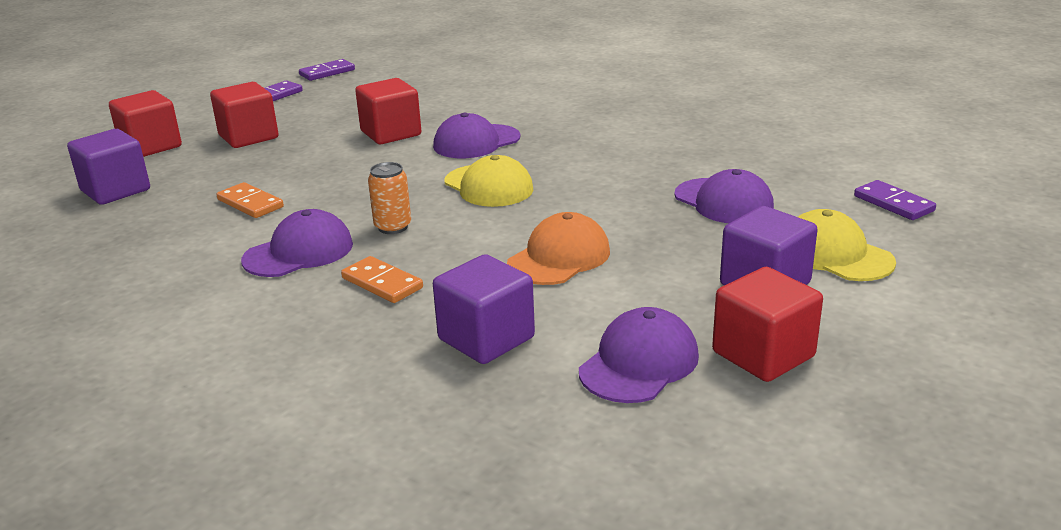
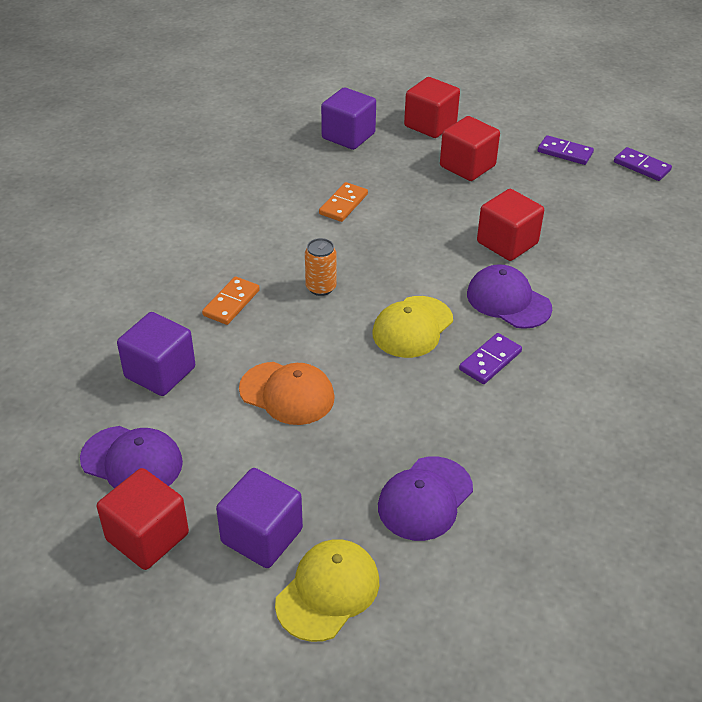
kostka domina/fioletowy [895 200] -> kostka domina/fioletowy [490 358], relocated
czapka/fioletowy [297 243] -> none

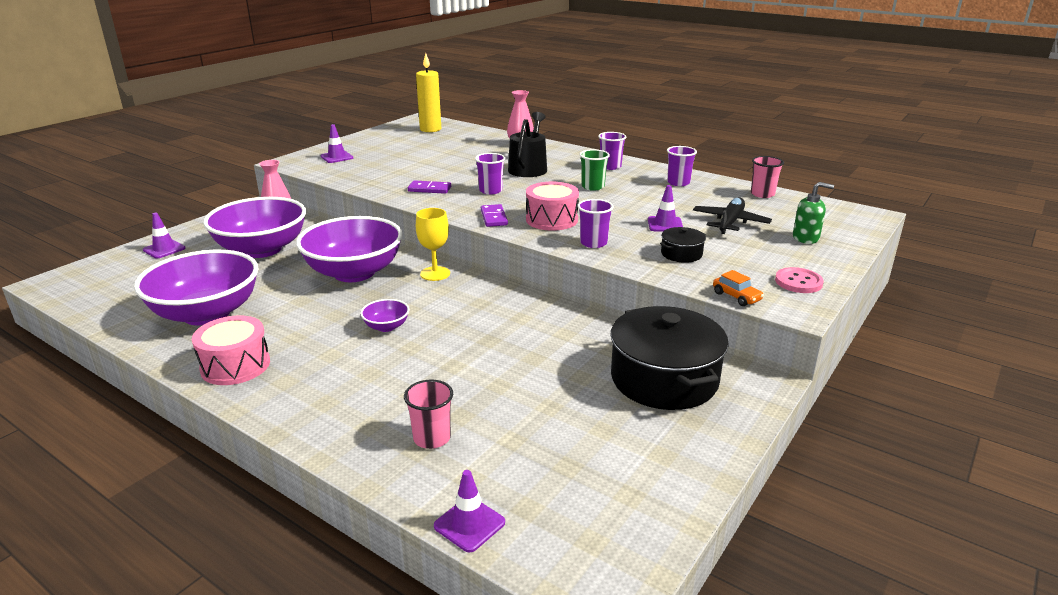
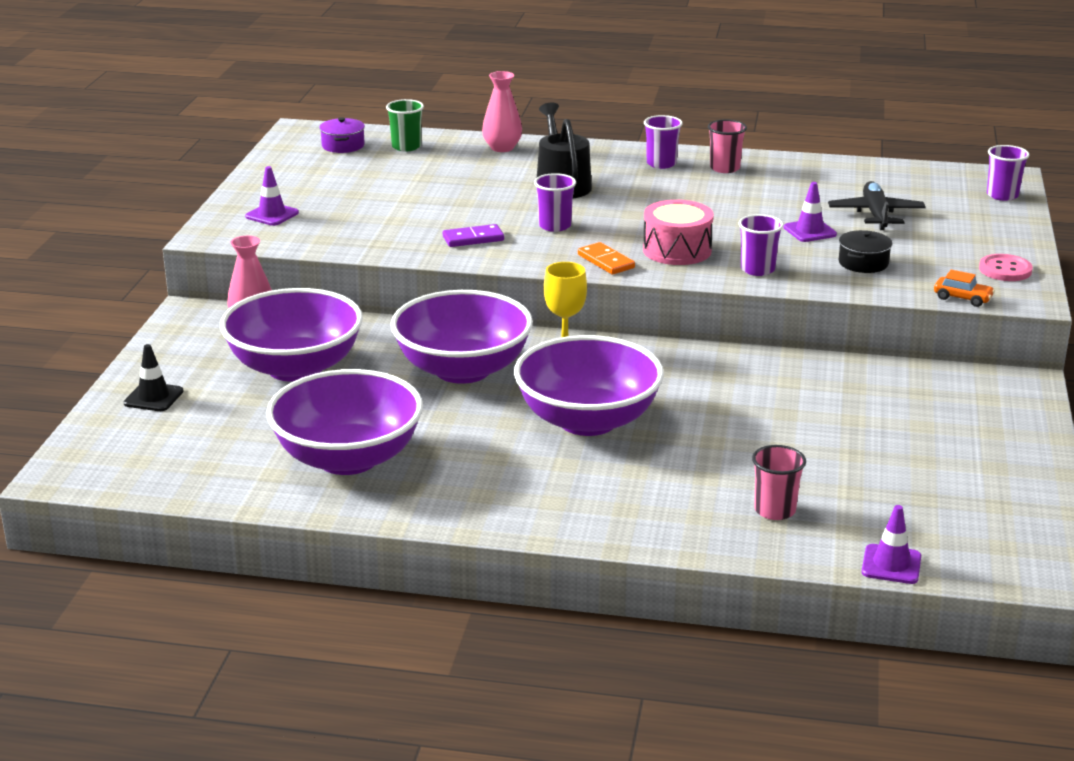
pachołek/fioletowy [164 235] -> pachołek/czarny [154 377]
świeca/żółty [428 92] -> garnek/fioletowy [342 135]
szklanka/zielony [594 170] -> szklanka/zielony [405 125], relocated
miska/fioletowy [384 315] -> miska/fioletowy [589 385], x2.43
kostka domina/fioletowy [494 215] -> kostka domina/pomarańczowy [606 258]
szklanka/różowy [767 177] -> szklanka/różowy [727 146], relocated
szklanka/fioletowy [682 166] -> szklanka/fioletowy [1008 173], relocated
bęben/różowy [231 350] -> none
garnek/czarny [669 358] -> none
dozownik mydła/zielony [813 213] -> none

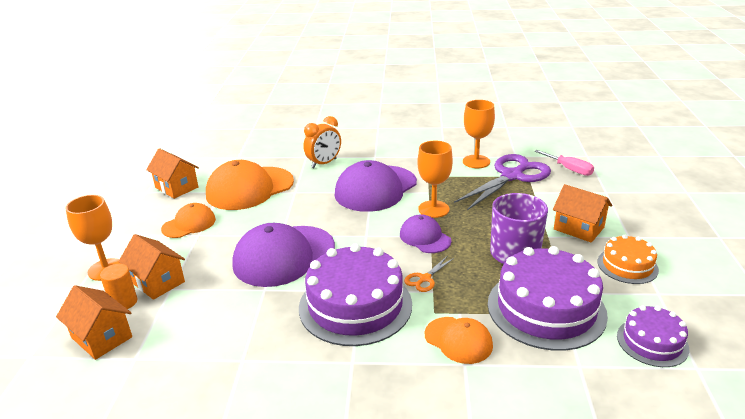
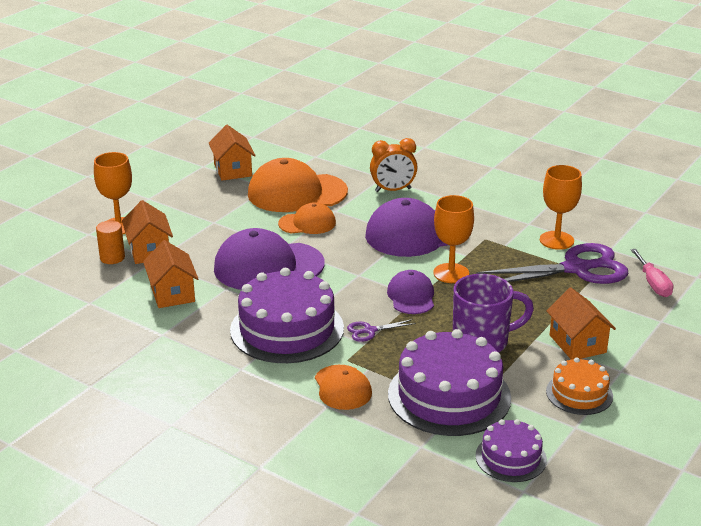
domek/pomarańczowy [94 322] -> domek/pomarańczowy [171 274], relocated
czapka/pomarańczowy [188 220] -> czapka/pomarańczowy [307 218], relocated
nożyczki/pomarańczowy [429 274] -> nożyczki/fioletowy [381 330]

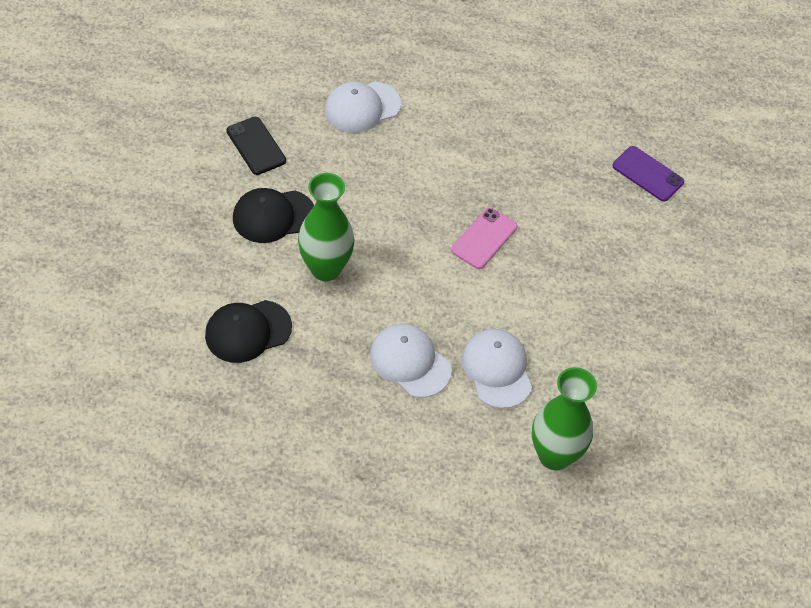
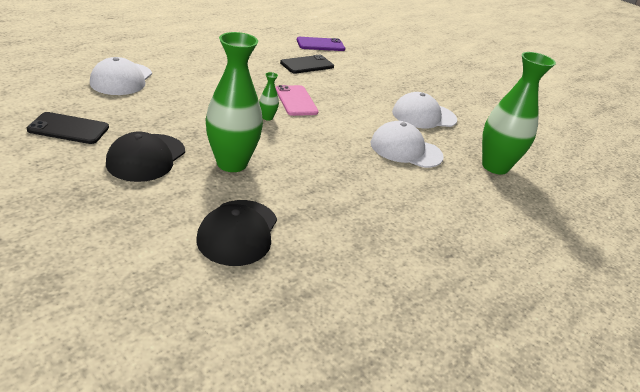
none -> wazon/zielony [269 96]
none -> telefon/czarny [307 64]
czapka/biały [411 360] -> czapka/biały [424 110], relocated

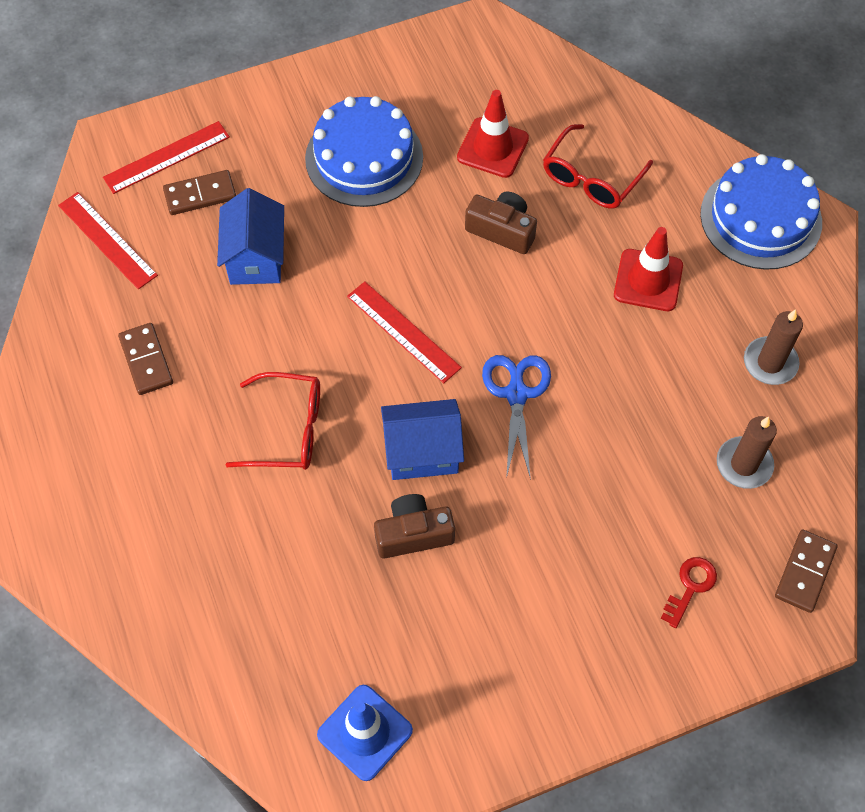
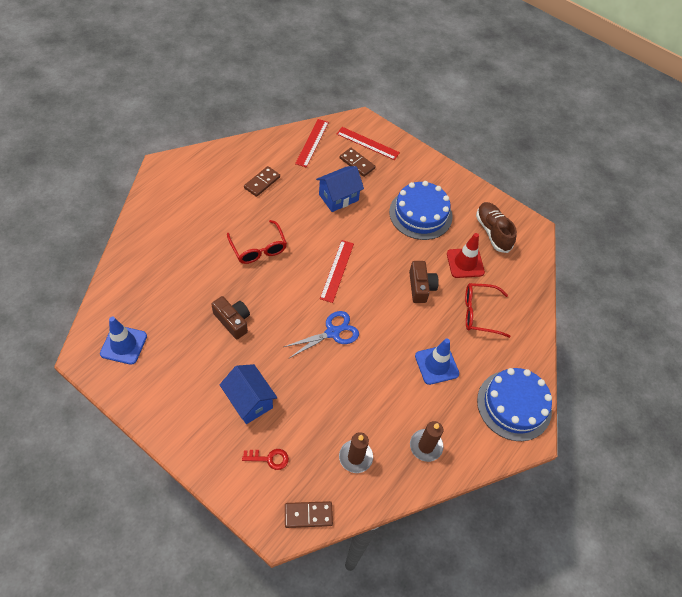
domek/niebieski [422 439] -> domek/niebieski [248 394], relocated
pachołek/czerwony [648 269] -> pachołek/niebieski [437 362]
none -> but/brązowy [496 227]

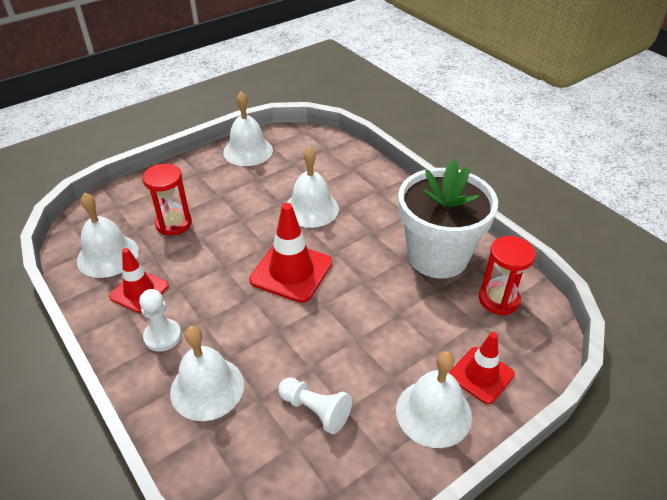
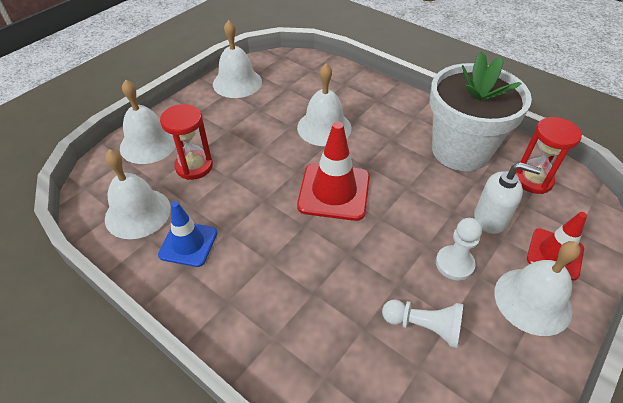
dzwonek/biały [207 373] -> dzwonek/biały [148 121], relocated
pachołek/czerwony [139 280] -> pachołek/niebieski [187 234]
pionek/biały [160 320] -> pionek/biały [459 249], relocated
none -> dozownik mydła/biały [508 198]

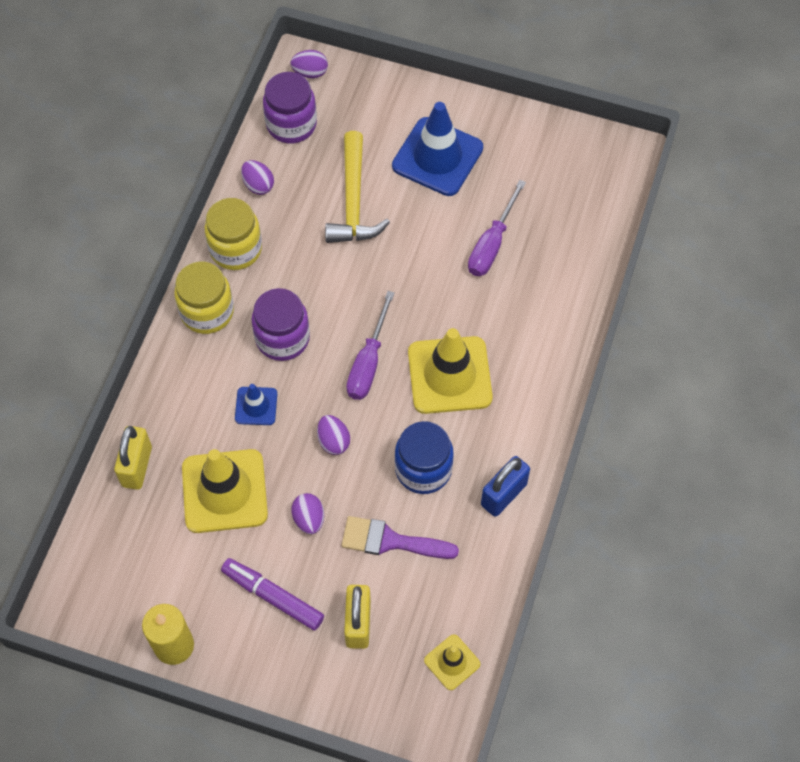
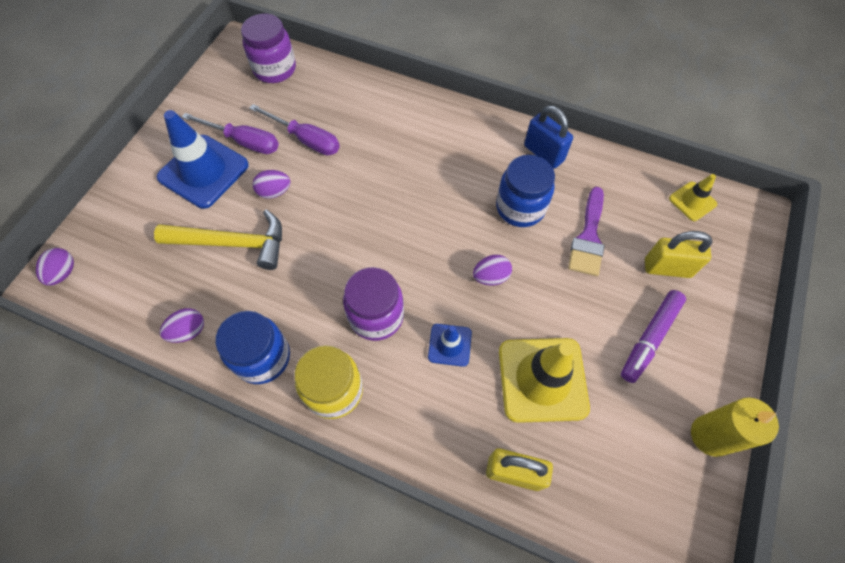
śrubokręt/fioletowy [370 345] -> śrubokręt/fioletowy [230 133], relocated
słoik/żółty [233 234] -> słoik/niebieski [253 347]
słoik/fioletowy [290 108] -> słoik/fioletowy [268 48], relocated
jajko/fioletowy [307 513] -> jajko/fioletowy [272 184], relocated
pachołek/żółty [450 371] -> none

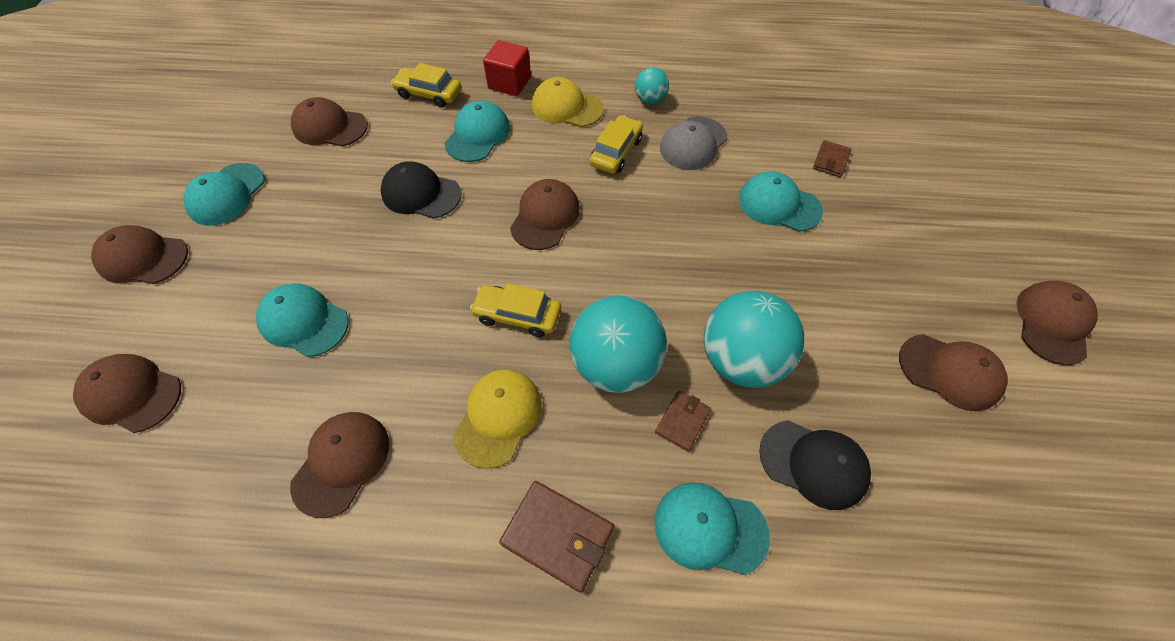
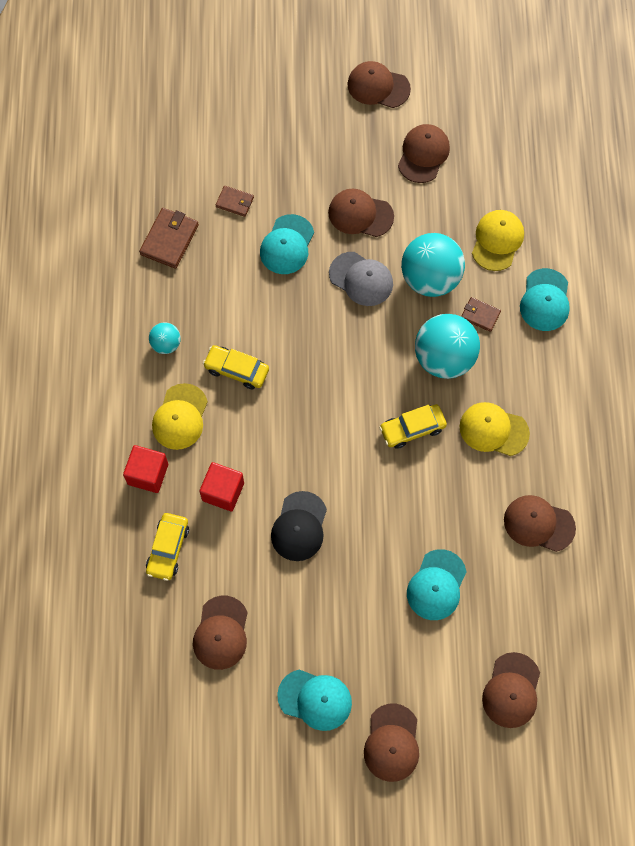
portfel/brązowy [556 537] -> portfel/brązowy [169 238], relocated
czapka/turkusowy [477 131] -> sześcian/czerwony [221 486]
czapka/brązowy [545 214] -> czapka/brązowy [361 213], relocated
czapka/szary [694 143] -> czapka/szary [361 279], relocated
samochód/żółty [515 310] -> samochód/żółty [413 426], 60 degrees clockwise
czapka/czarny [815 465] -> czapka/żółty [498 240]

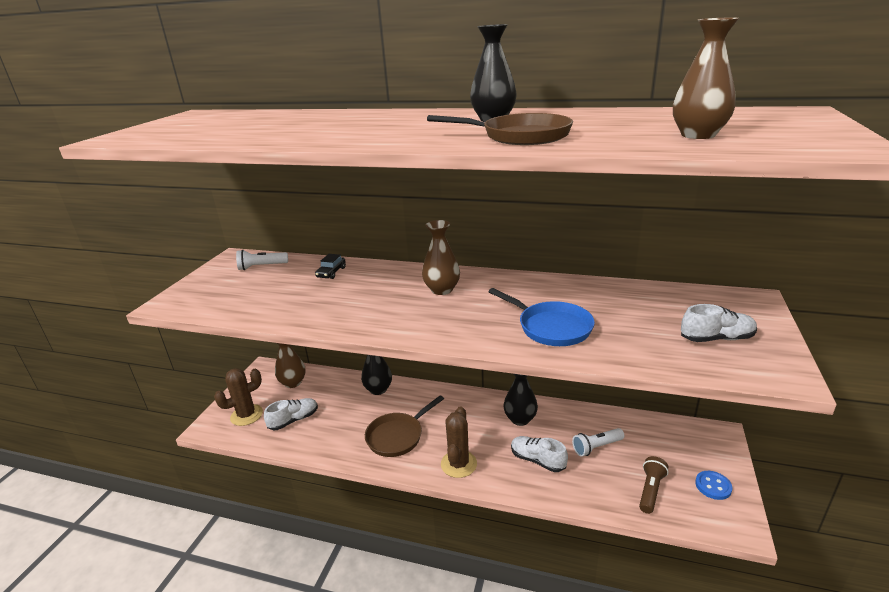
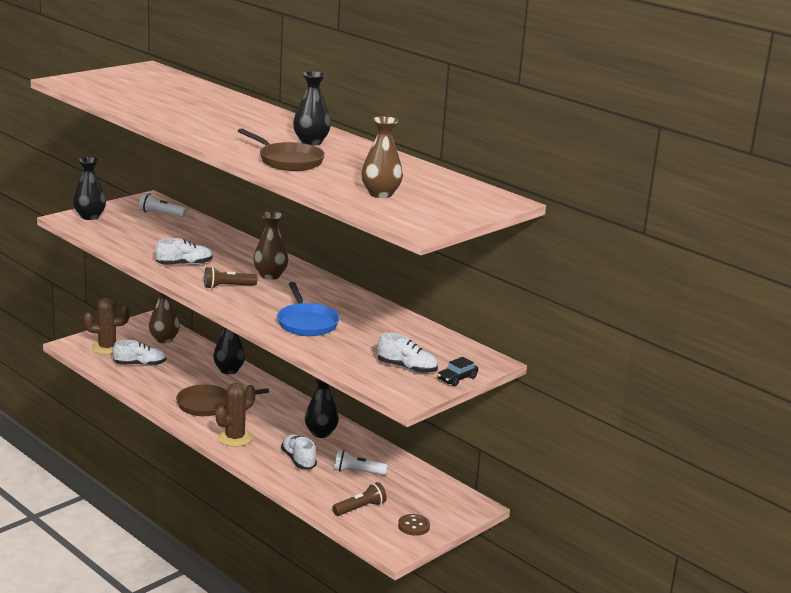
none -> wazon/czarny [89 188]
none -> but/biały [184 251]
none -> latarka/brązowy [230 278]
guzik/niebieski [713 485] -> guzik/brązowy [414 525]
samochód/czarny [330 266] -> samochód/czarny [458 371], relocated

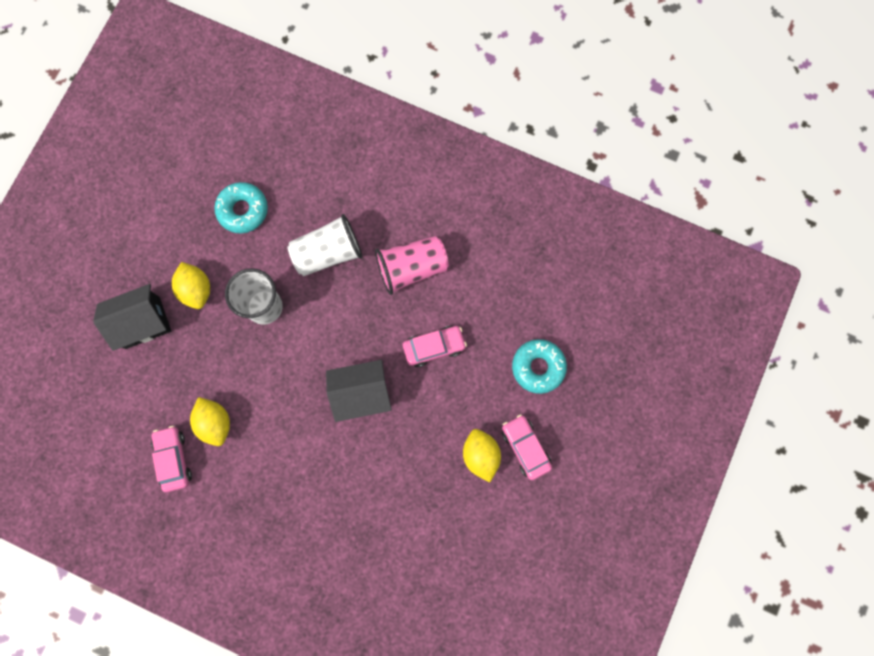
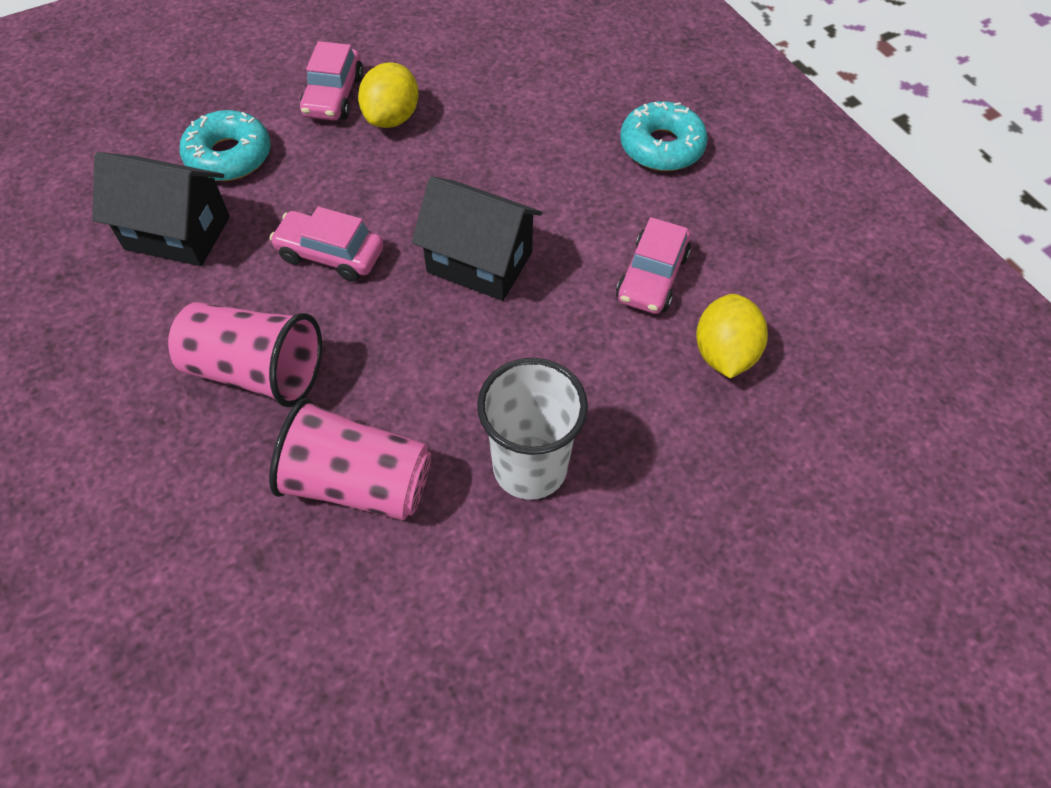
domek/czarny [132 317] -> domek/czarny [161 209], relocated
szklanka/biały [324 245] -> szklanka/różowy [350 459]
samochód/różowy [171 458] -> samochód/różowy [653 265], relocated
donut/turkusowy [241 208] -> donut/turkusowy [664 136], relocated
cytryna/żółty [191 285] -> none

